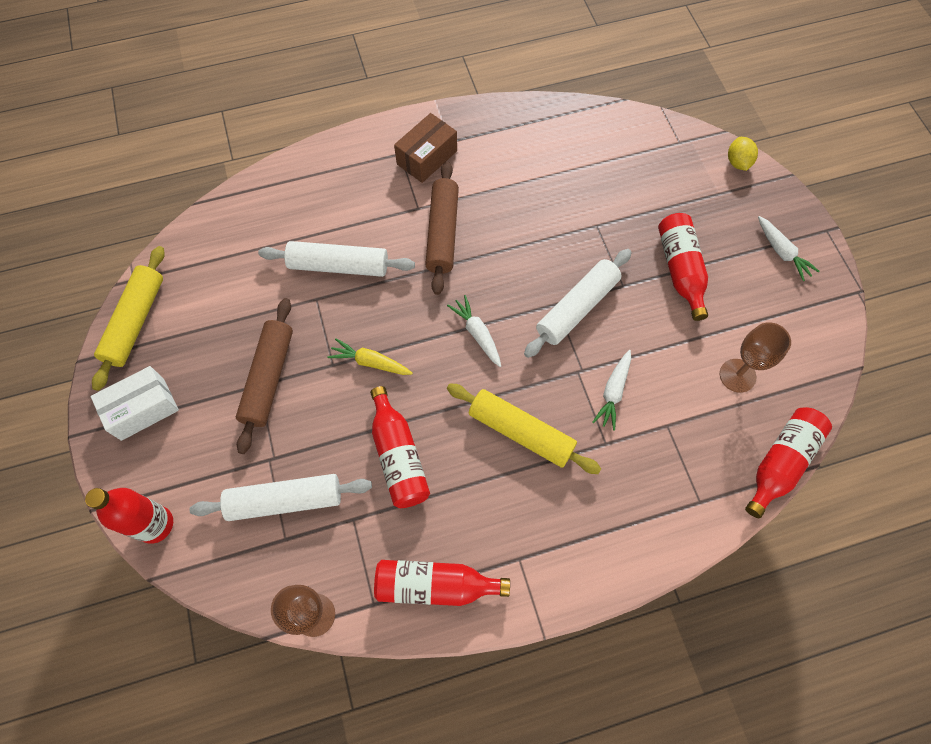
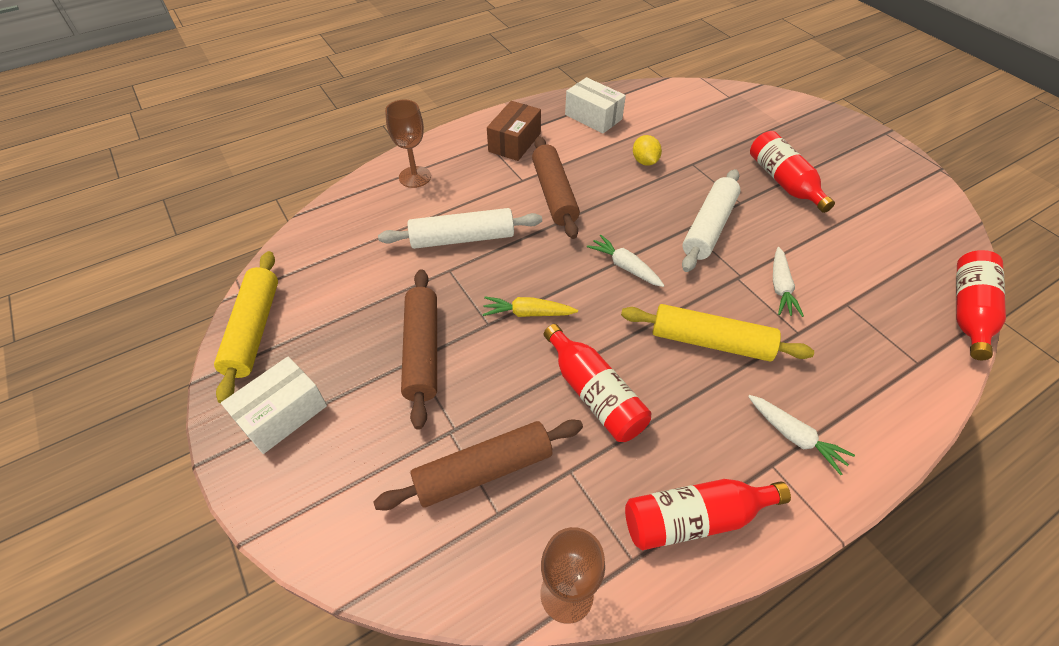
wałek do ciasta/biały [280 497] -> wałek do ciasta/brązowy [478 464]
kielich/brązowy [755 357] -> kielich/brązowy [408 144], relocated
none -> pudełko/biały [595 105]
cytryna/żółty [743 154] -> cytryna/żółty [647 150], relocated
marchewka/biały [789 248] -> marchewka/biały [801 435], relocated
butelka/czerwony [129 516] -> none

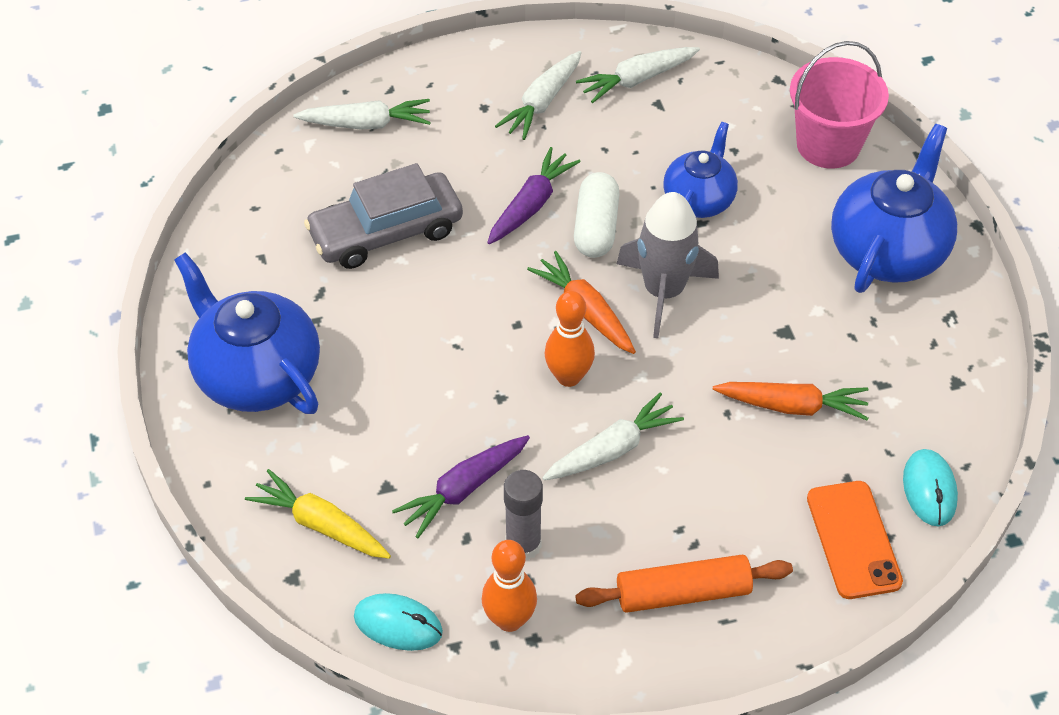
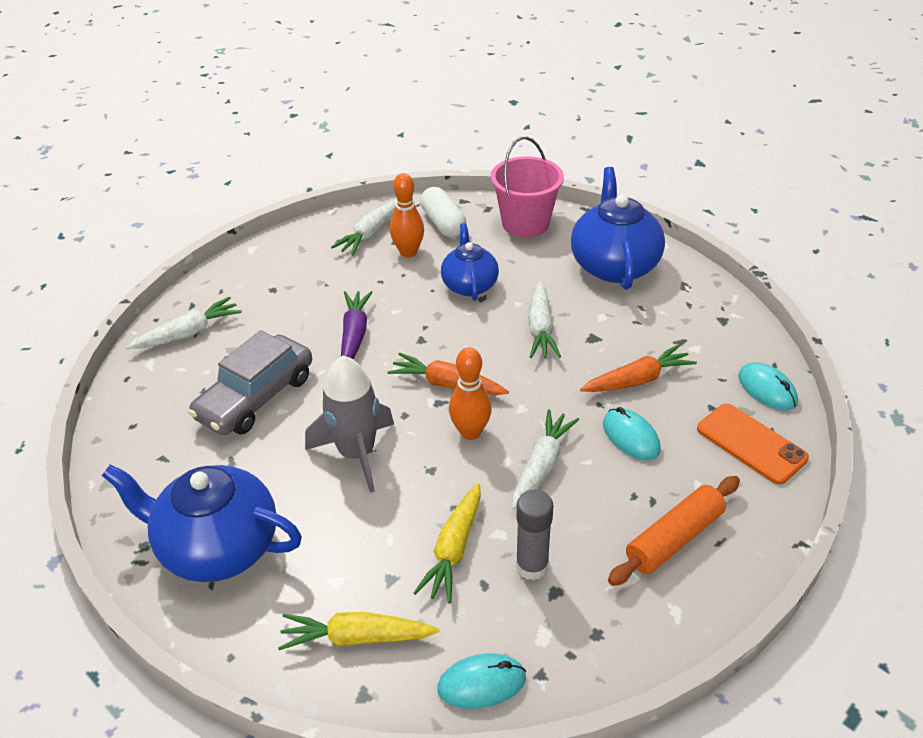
rakieta/szary [668 265] -> rakieta/szary [349 424], relocated
kręgiel/pomarańczowy [509 586] -> kręgiel/pomarańczowy [407 215], relocated
marchewka/fioletowy [461 486] -> marchewka/żółty [447 543]
kapsułka/biały [596 215] -> kapsułka/biały [443 212], relocated
marchewka/biały [538 95] -> marchewka/biały [544 319], relocated
none -> myszka/turkusowy [632 433]

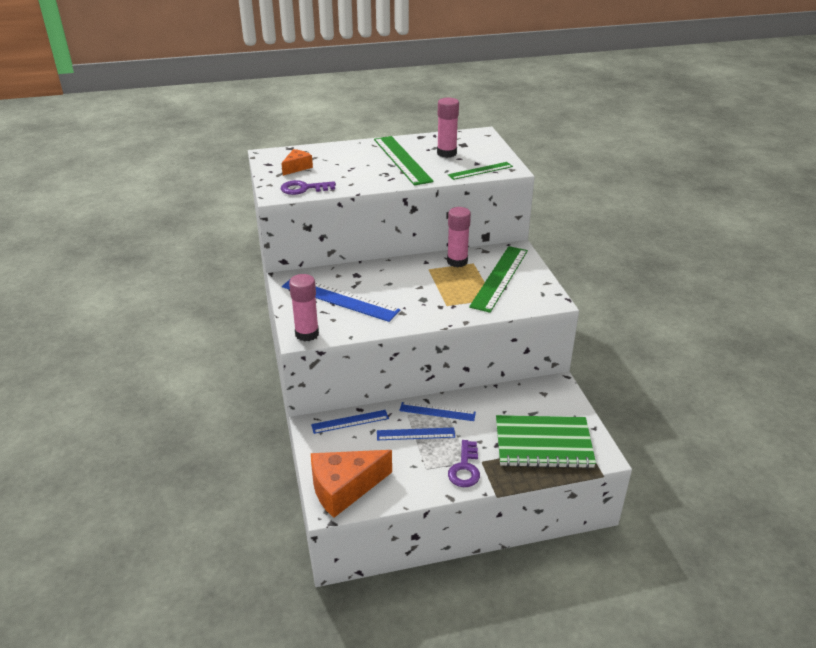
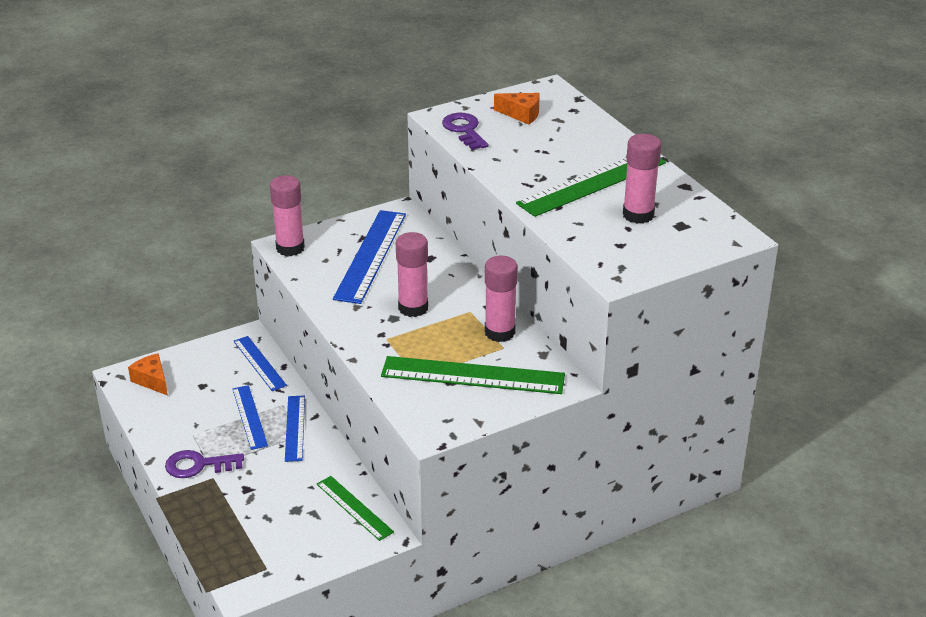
ser/pomarańczowy [351 484] -> ser/pomarańczowy [148 374], x0.51
linijka/zielony [480 171] -> linijka/zielony [355 508], relocated
none -> klej w sztyfcie/różowy [412 274]
zeszyt/zielony [546 442] -> none

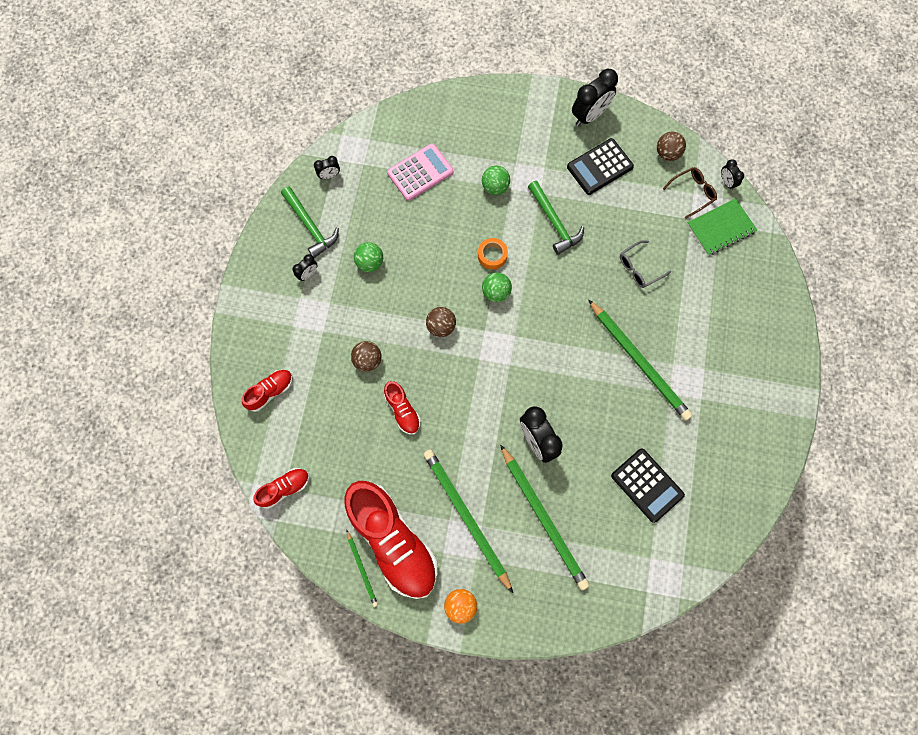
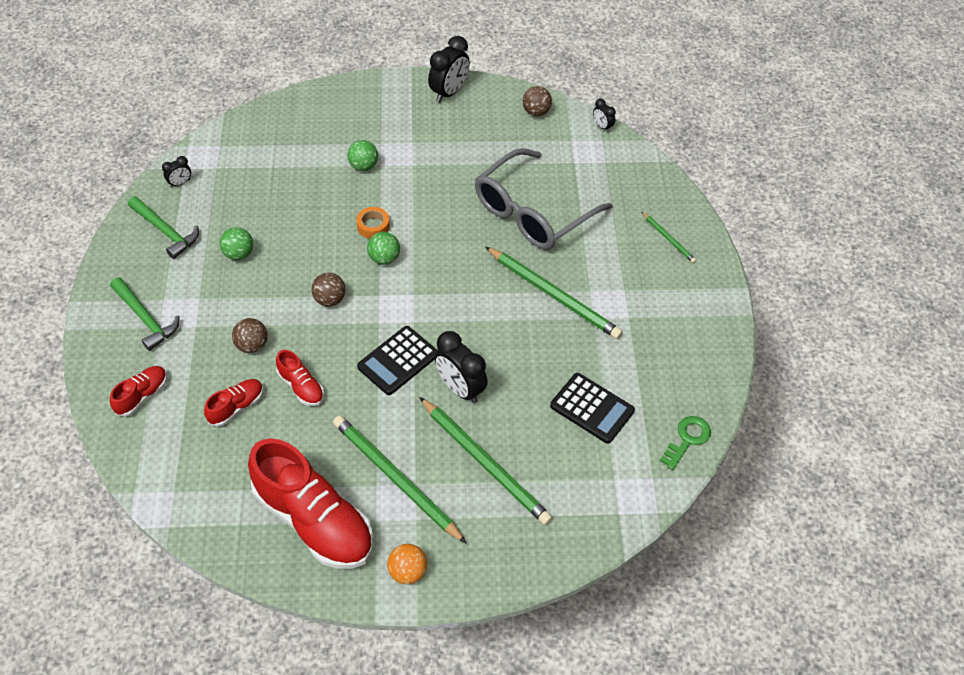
młotek/zielony [556 218] -> młotek/zielony [145 314], relocated
but/czerwony [281 488] -> but/czerwony [233 403], relocated
kalkulator/czarny [600 166] -> kalkulator/czarny [397 360], relocated
okulary/szary [645 264] -> okulary/szary [543 198], x2.39
ołówek/zielony [362 569] -> ołówek/zielony [669 237], relocated
none -> klucz/zielony [685 443]
budzik/czarny [305 267] -> none
kalkulator/różowy [420 172] -> none
okulary/brązowy [690 193] -> none
zeszyt/zielony [722 227] -> none

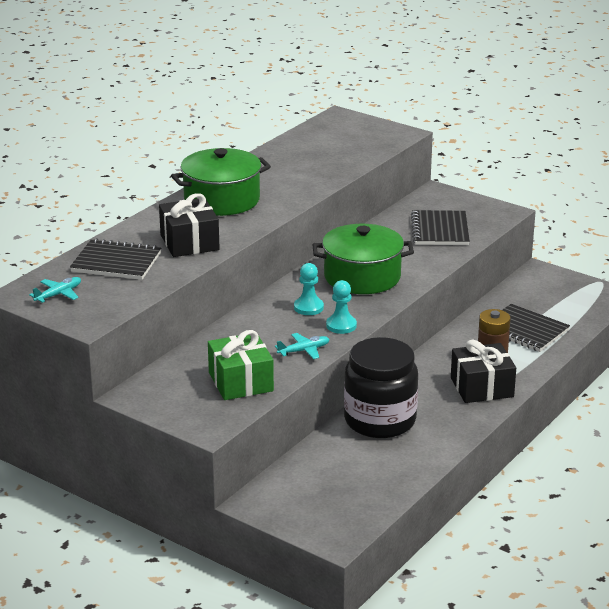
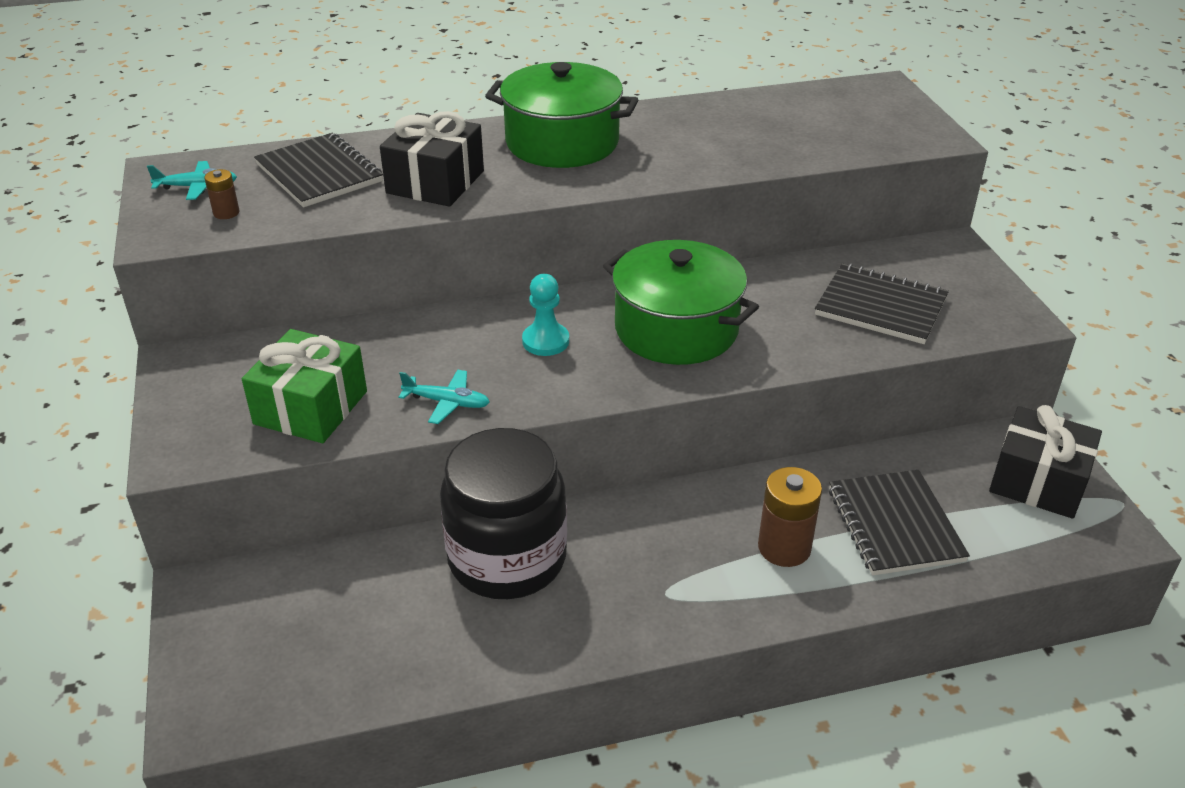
none -> bateria/brązowy [222 194]
zeszyt/czarny [440 227] -> zeszyt/czarny [882 303], 75 degrees clockwise
prezent/czarny [483 371] -> prezent/czarny [1045 462], relocated
pionek/turkusowy [341 307] -> none

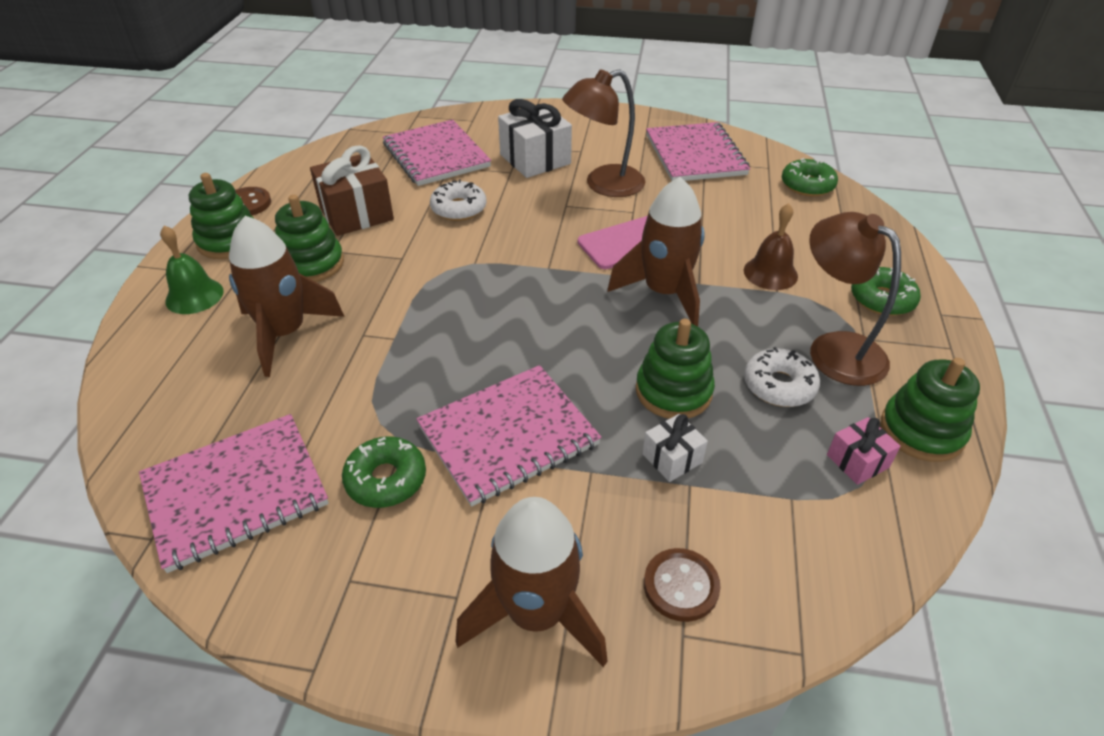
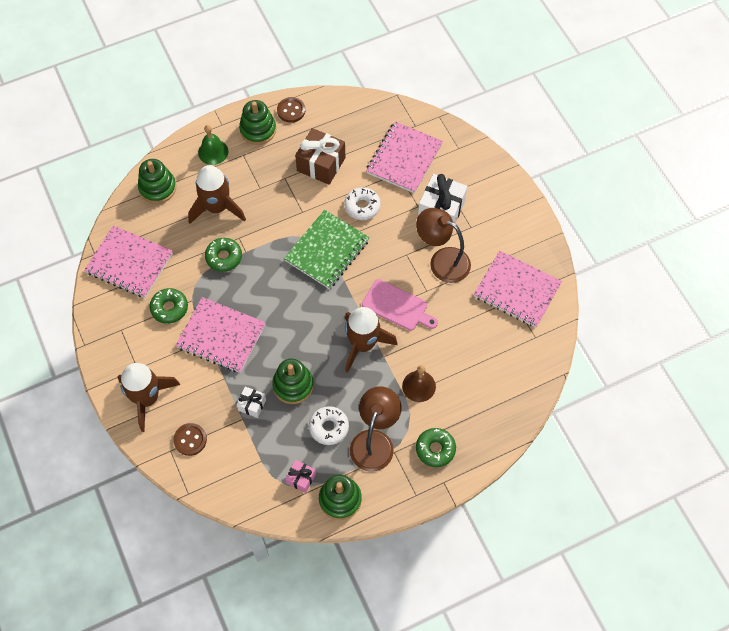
zabawka nakładanka/zielony [309 238] -> zabawka nakładanka/zielony [157 181], relocated
donut/zielony [810 177] -> donut/zielony [223 255], relocated
none -> zeszyt/zielony [327 249]
zeszyt/różowy [698 151] -> zeszyt/różowy [518 289], 75 degrees clockwise

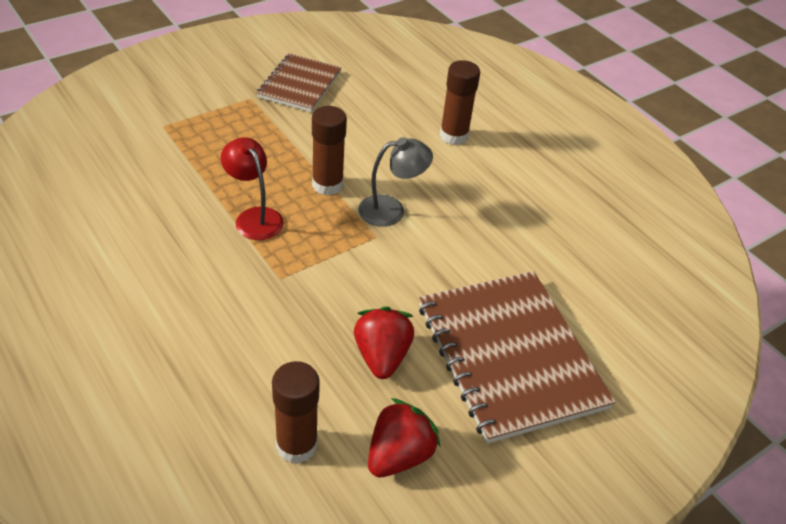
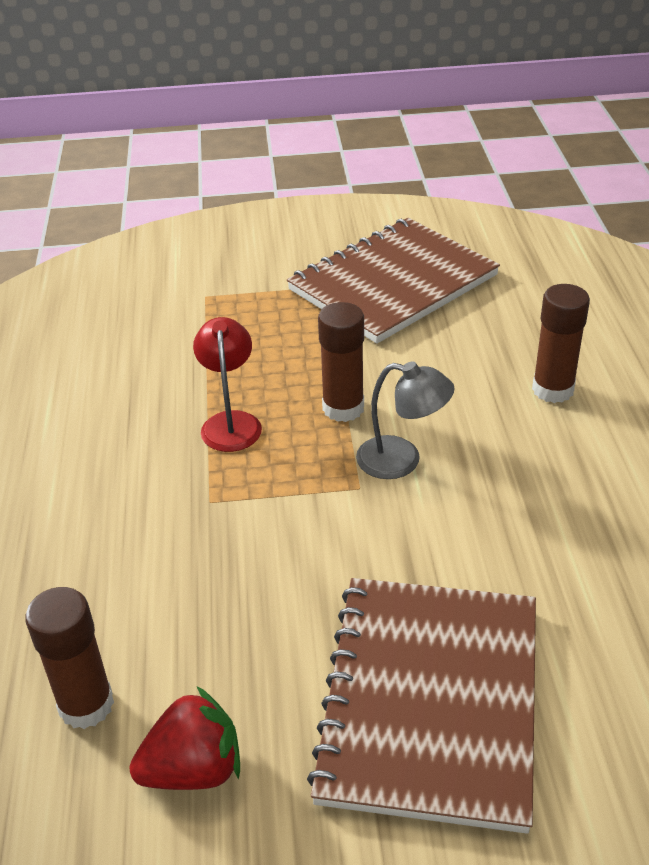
zeszyt/brązowy [299 82] -> zeszyt/brązowy [393 281], x1.69
truskawka/czerwony [384 342] -> none

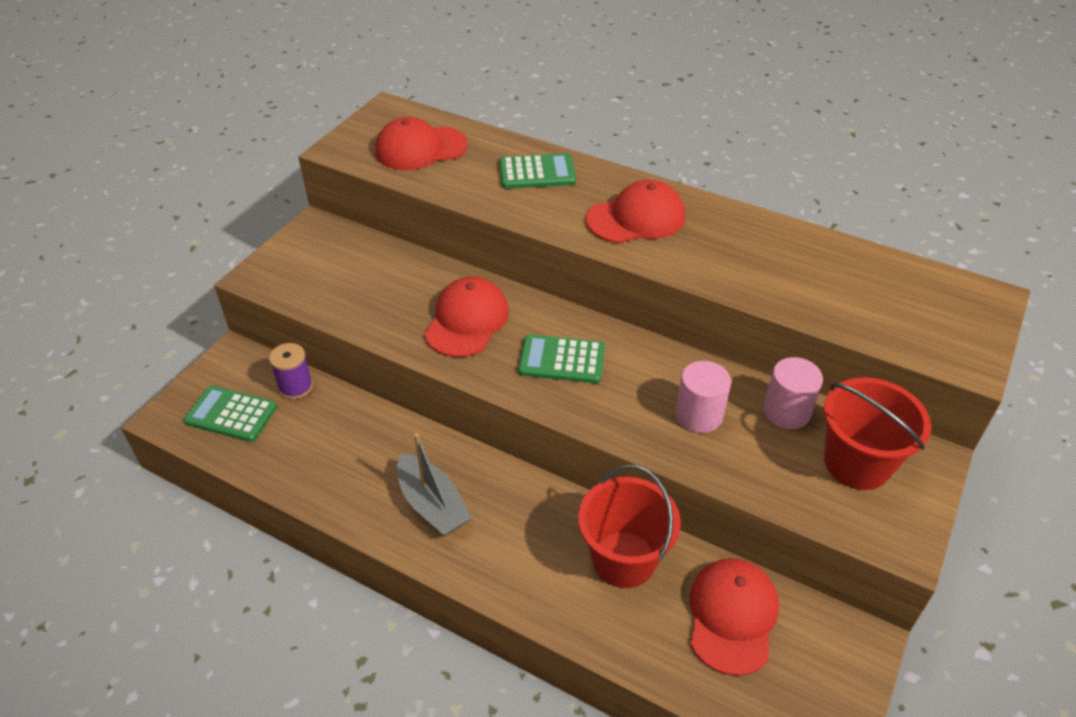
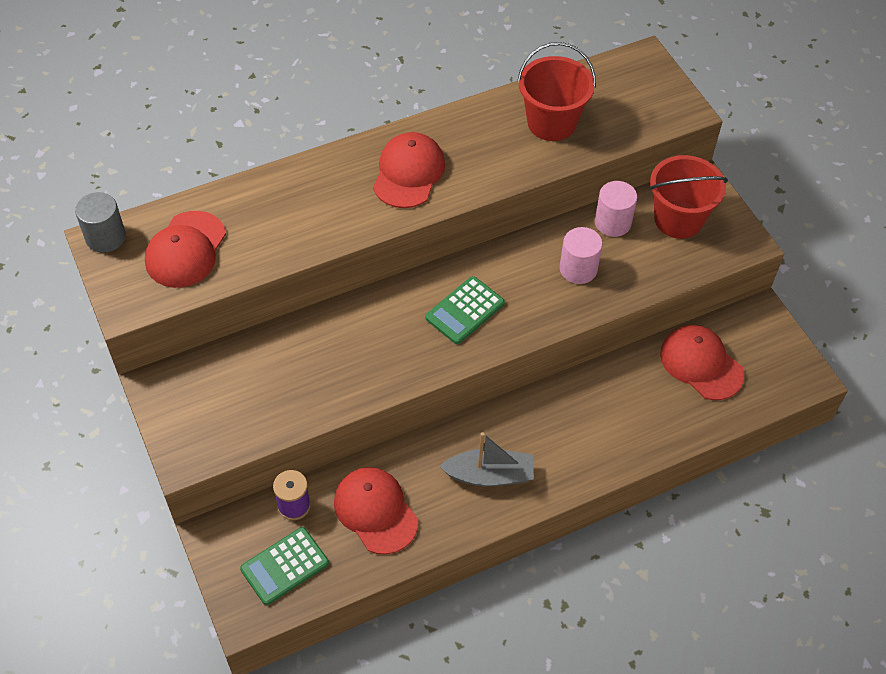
none -> walec/szary [100 222]
czapka/czerwony [466 317] -> czapka/czerwony [376 511], relocated
wiadro/czerwony [629 526] -> wiadro/czerwony [556 91], relocated
kalkulator/zielony [537 171] -> none

